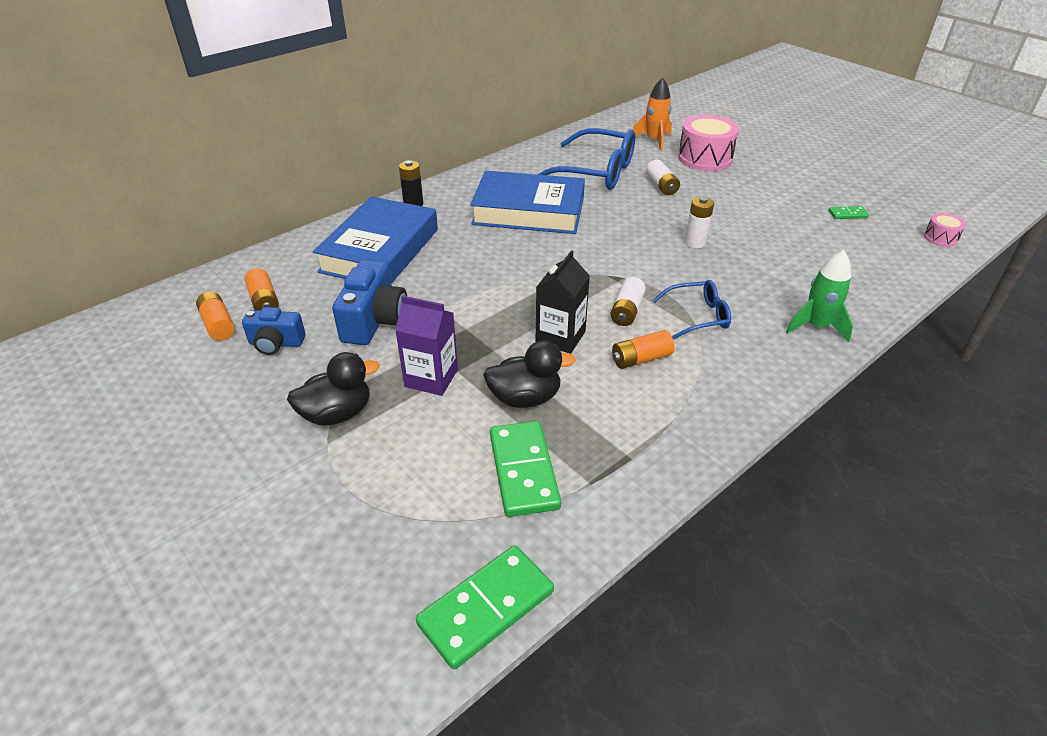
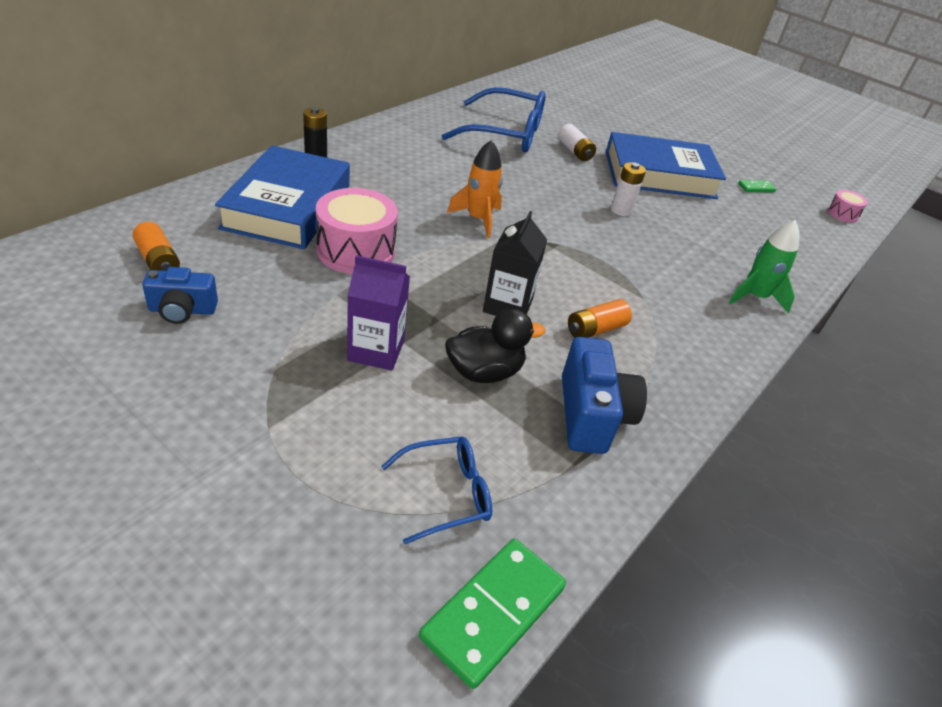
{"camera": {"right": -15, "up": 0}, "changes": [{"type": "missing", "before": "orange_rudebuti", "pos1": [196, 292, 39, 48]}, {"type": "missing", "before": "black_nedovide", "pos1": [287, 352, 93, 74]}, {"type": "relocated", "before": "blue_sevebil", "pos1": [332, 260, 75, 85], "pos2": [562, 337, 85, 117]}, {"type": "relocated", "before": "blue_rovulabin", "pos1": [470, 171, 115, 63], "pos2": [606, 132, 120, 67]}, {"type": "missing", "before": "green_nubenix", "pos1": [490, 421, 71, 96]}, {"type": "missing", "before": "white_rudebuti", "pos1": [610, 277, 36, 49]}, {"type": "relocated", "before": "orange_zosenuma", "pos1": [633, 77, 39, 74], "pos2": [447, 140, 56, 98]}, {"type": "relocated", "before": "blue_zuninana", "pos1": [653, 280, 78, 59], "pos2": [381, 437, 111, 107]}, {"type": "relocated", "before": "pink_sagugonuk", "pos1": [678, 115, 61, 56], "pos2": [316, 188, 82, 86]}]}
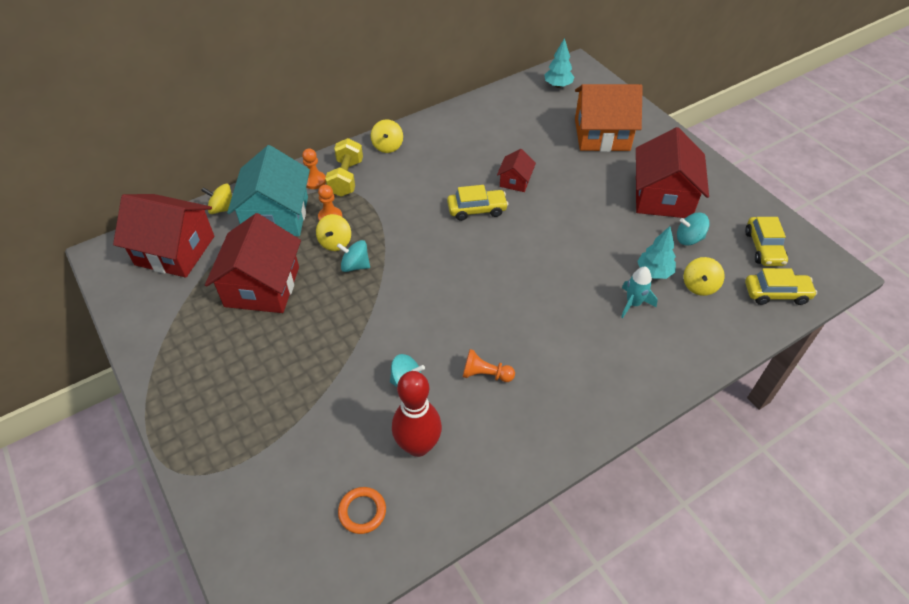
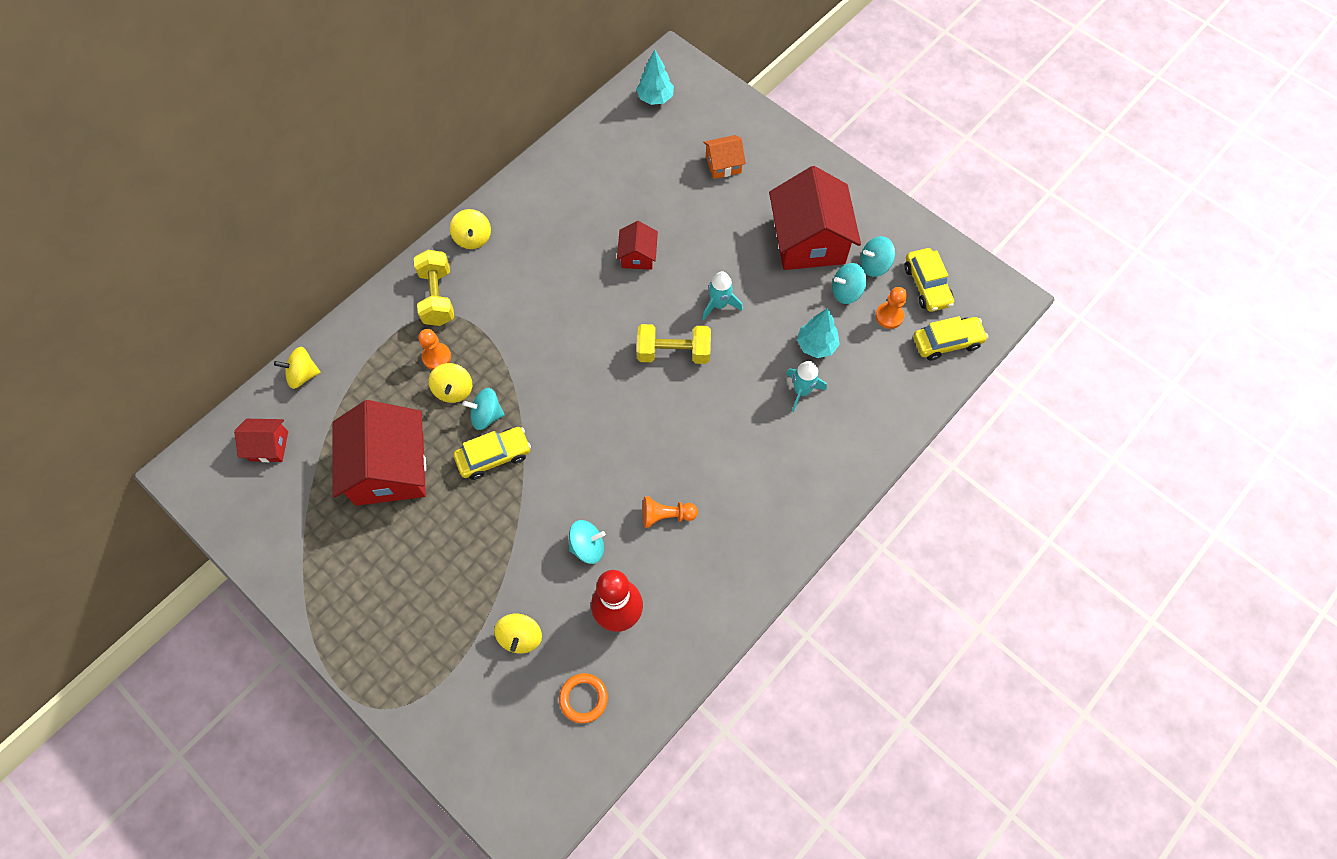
{"camera": {"right": -15, "up": 15}, "changes": [{"type": "size", "before": "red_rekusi", "pos1": [113, 194, 101, 84], "pos2": [234, 419, 54, 43], "scale": 0.48}, {"type": "missing", "before": "turquoise_rekusi", "pos1": [227, 145, 83, 91]}, {"type": "relocated", "before": "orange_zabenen", "pos1": [302, 148, 24, 41], "pos2": [875, 287, 32, 42]}, {"type": "relocated", "before": "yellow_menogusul", "pos1": [447, 185, 61, 36], "pos2": [454, 427, 77, 53]}, {"type": "size", "before": "orange_rekusi", "pos1": [575, 84, 68, 68], "pos2": [703, 135, 43, 44], "scale": 0.48}, {"type": "relocated", "before": "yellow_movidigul", "pos1": [683, 257, 42, 39], "pos2": [494, 614, 48, 39]}, {"type": "appeared", "after": "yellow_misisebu", "pos2": [637, 324, 74, 40]}, {"type": "appeared", "after": "turquoise_zosenuma", "pos2": [702, 271, 41, 49]}, {"type": "appeared", "after": "turquoise_movidigul", "pos2": [860, 236, 35, 41]}]}
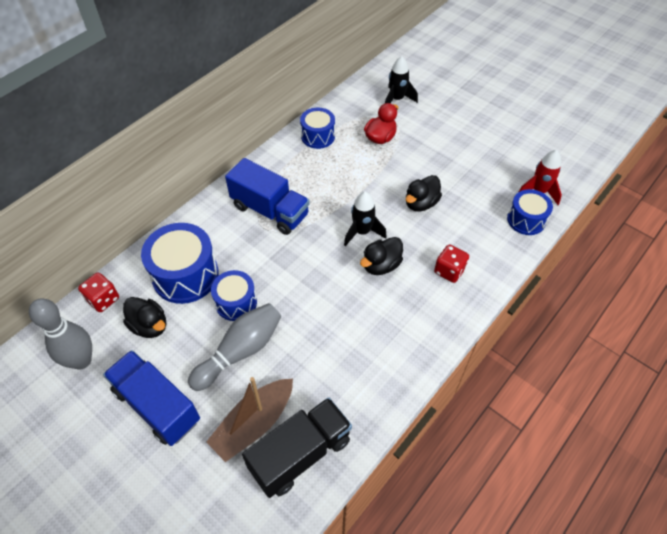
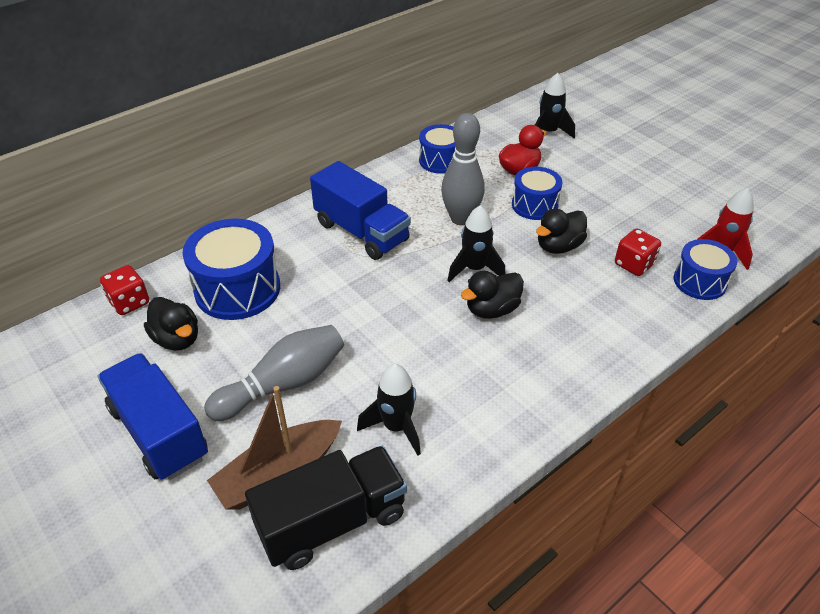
{"camera": {"right": 10, "up": -10}, "changes": [{"type": "relocated", "before": "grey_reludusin", "pos1": [29, 299, 63, 71], "pos2": [441, 113, 44, 112]}, {"type": "relocated", "before": "blue_sagugonuk", "pos1": [211, 270, 46, 51], "pos2": [512, 167, 50, 53]}, {"type": "relocated", "before": "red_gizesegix", "pos1": [434, 244, 35, 39], "pos2": [615, 228, 46, 48]}, {"type": "appeared", "after": "black_zosenuma", "pos2": [357, 364, 64, 91]}]}
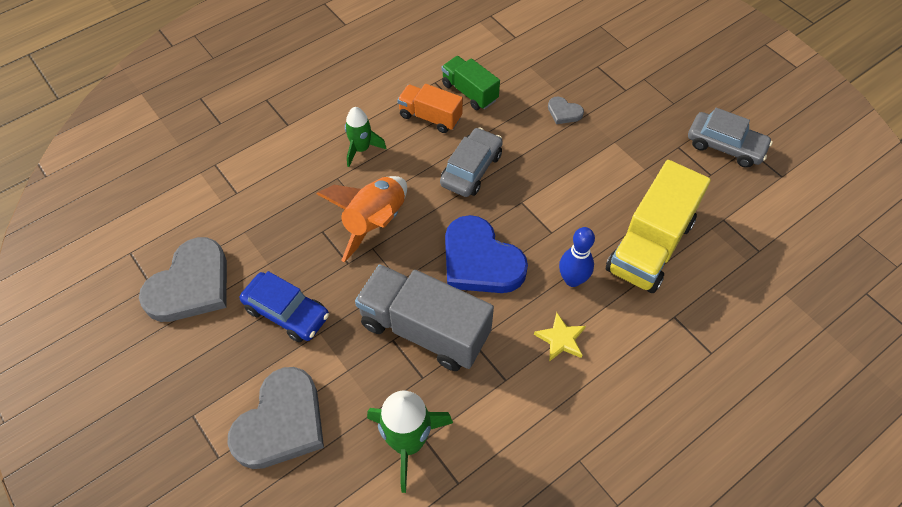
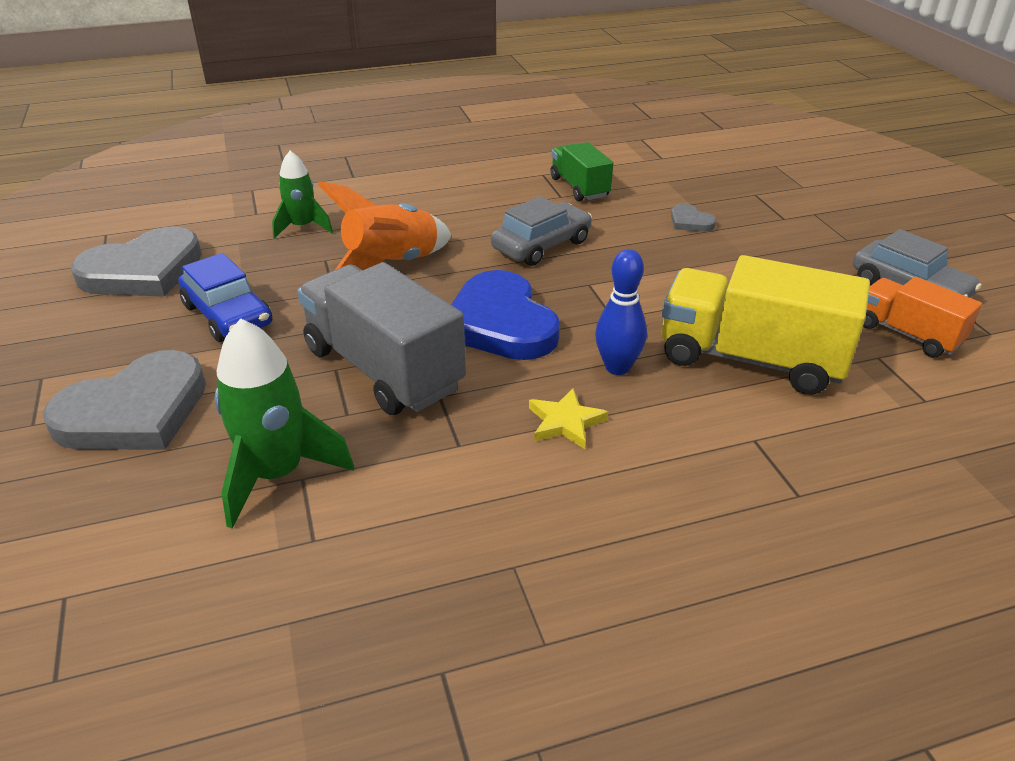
{"camera": {"right": 20, "up": -20}, "changes": [{"type": "relocated", "before": "green_zosenuma", "pos1": [345, 107, 42, 60], "pos2": [272, 151, 61, 88]}, {"type": "relocated", "before": "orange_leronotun", "pos1": [397, 84, 66, 49], "pos2": [863, 277, 119, 80]}, {"type": "spun", "before": "yellow_leronotun", "pos1": [606, 160, 105, 133], "pos2": [662, 255, 208, 140], "turn": 60}]}
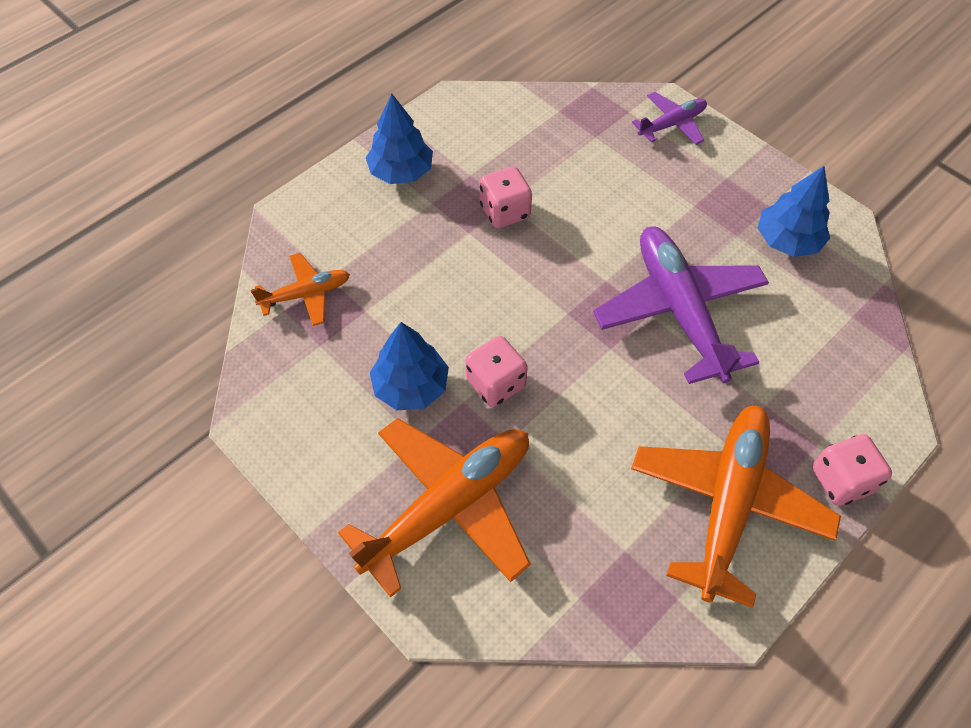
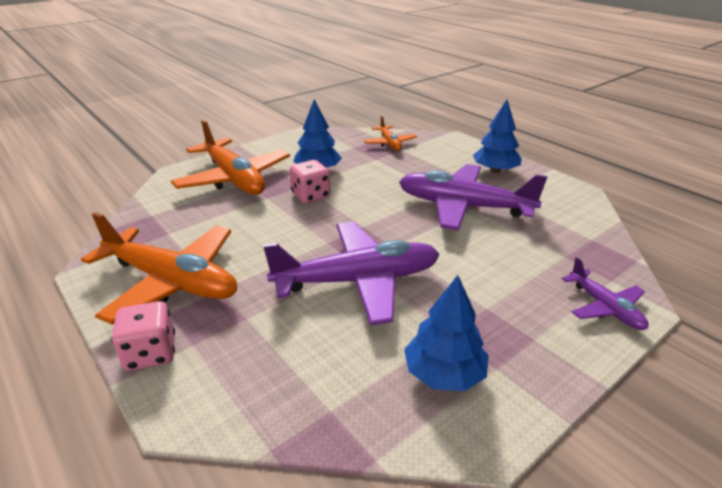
{"camera": {"right": 95, "up": -25}, "changes": [{"type": "exchanged", "before": "pink_gizesegix", "after": "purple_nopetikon", "pos1": [480, 166, 52, 63], "pos2": [399, 164, 148, 67]}]}
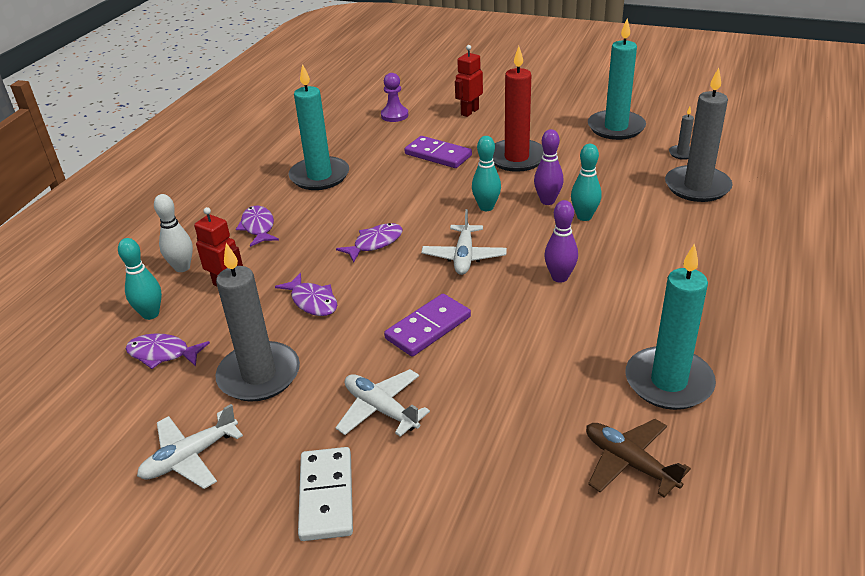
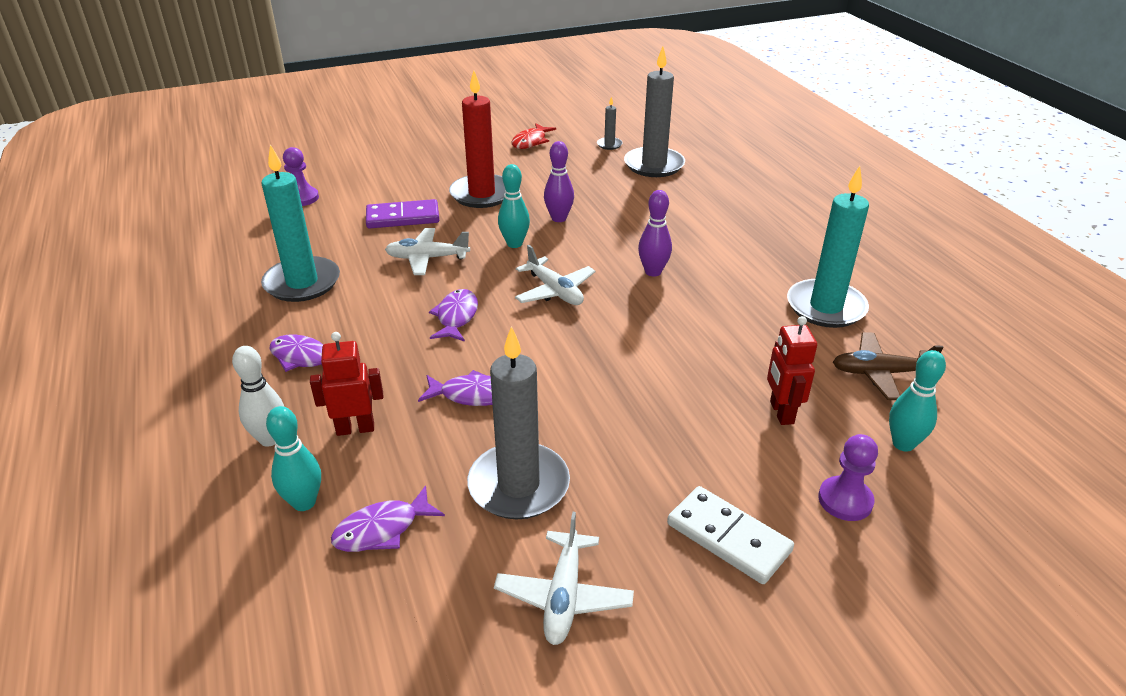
{"camera": {"right": -45, "up": 0}, "changes": [{"type": "relocated", "before": "white_nopetikon", "pos1": [335, 369, 95, 68], "pos2": [385, 228, 85, 47]}, {"type": "missing", "before": "purple_nubenix", "pos1": [384, 294, 87, 63]}, {"type": "relocated", "before": "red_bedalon", "pos1": [455, 45, 28, 72], "pos2": [767, 316, 50, 109]}, {"type": "relocated", "before": "turquoise_reludusin", "pos1": [571, 144, 31, 77], "pos2": [889, 350, 57, 102]}, {"type": "exchanged", "before": "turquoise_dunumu", "after": "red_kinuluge", "pos1": [588, 19, 58, 121], "pos2": [512, 123, 44, 26]}, {"type": "appeared", "after": "purple_zabenen", "pos2": [818, 434, 60, 87]}]}
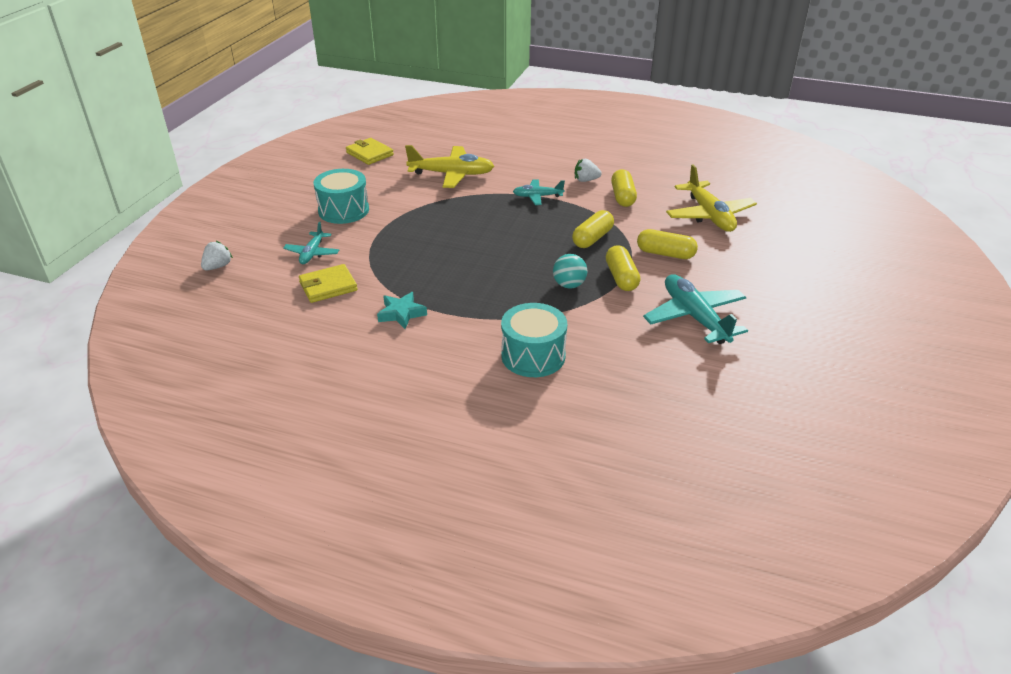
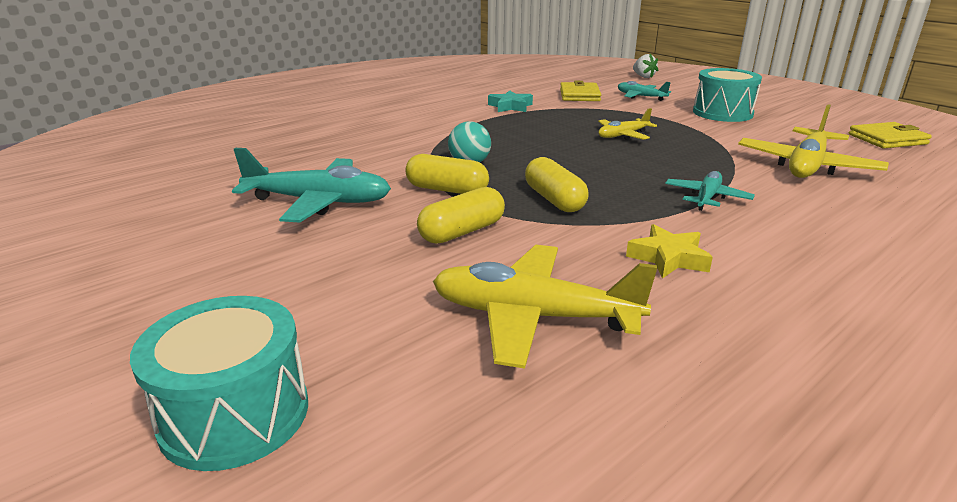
{"camera": {"right": 120, "up": -10}, "changes": [{"type": "relocated", "before": "turquoise_sagugonuk", "pos1": [501, 303, 66, 74], "pos2": [130, 296, 178, 175]}, {"type": "missing", "before": "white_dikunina", "pos1": [575, 159, 27, 23]}, {"type": "exchanged", "before": "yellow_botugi", "after": "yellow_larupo", "pos1": [611, 169, 26, 38], "pos2": [626, 224, 87, 55]}, {"type": "appeared", "after": "yellow_nopetikon", "pos2": [598, 108, 59, 32]}]}
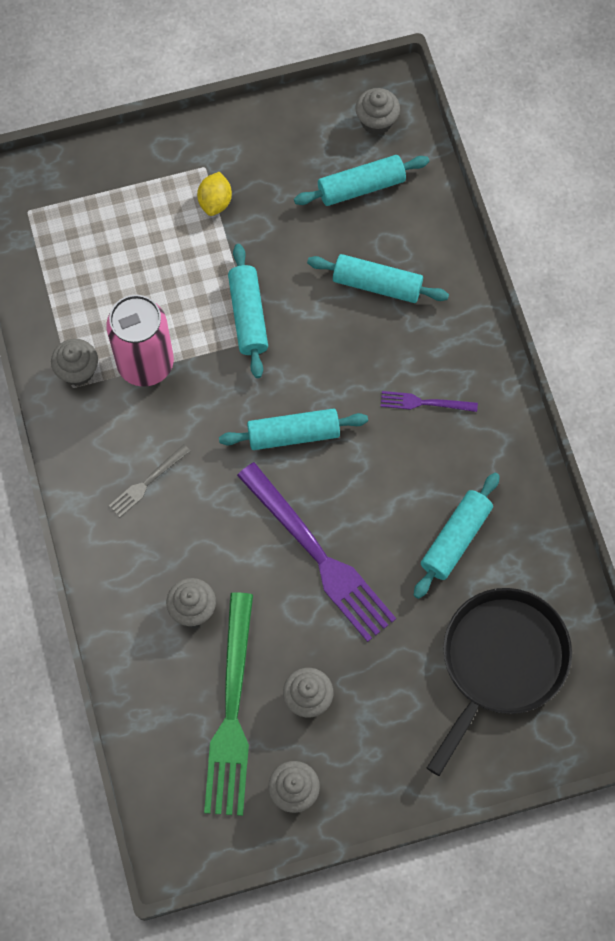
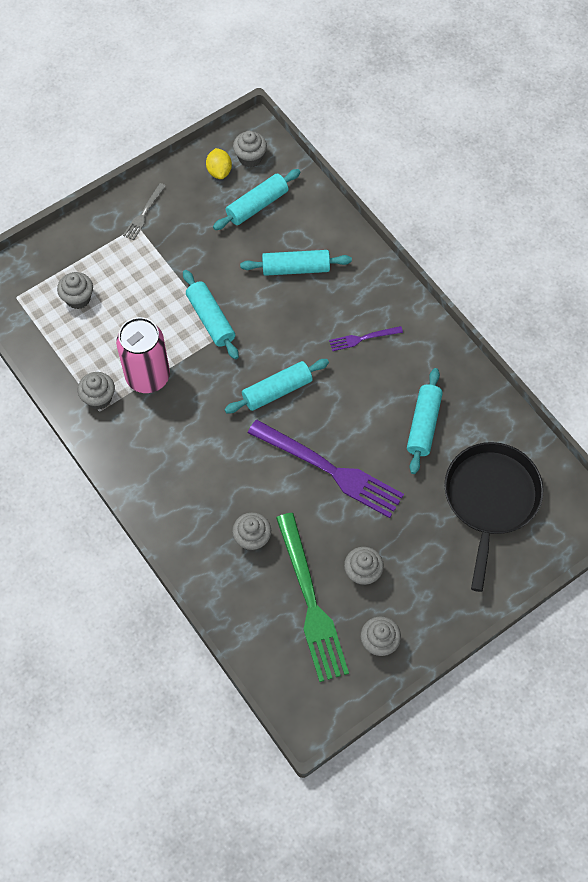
{"camera": {"right": -20, "up": -5}, "changes": [{"type": "relocated", "before": "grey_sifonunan", "pos1": [109, 445, 81, 72], "pos2": [123, 183, 43, 57]}, {"type": "relocated", "before": "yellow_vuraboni", "pos1": [197, 172, 35, 44], "pos2": [206, 148, 26, 31]}, {"type": "appeared", "after": "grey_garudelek", "pos2": [57, 272, 36, 37]}]}
